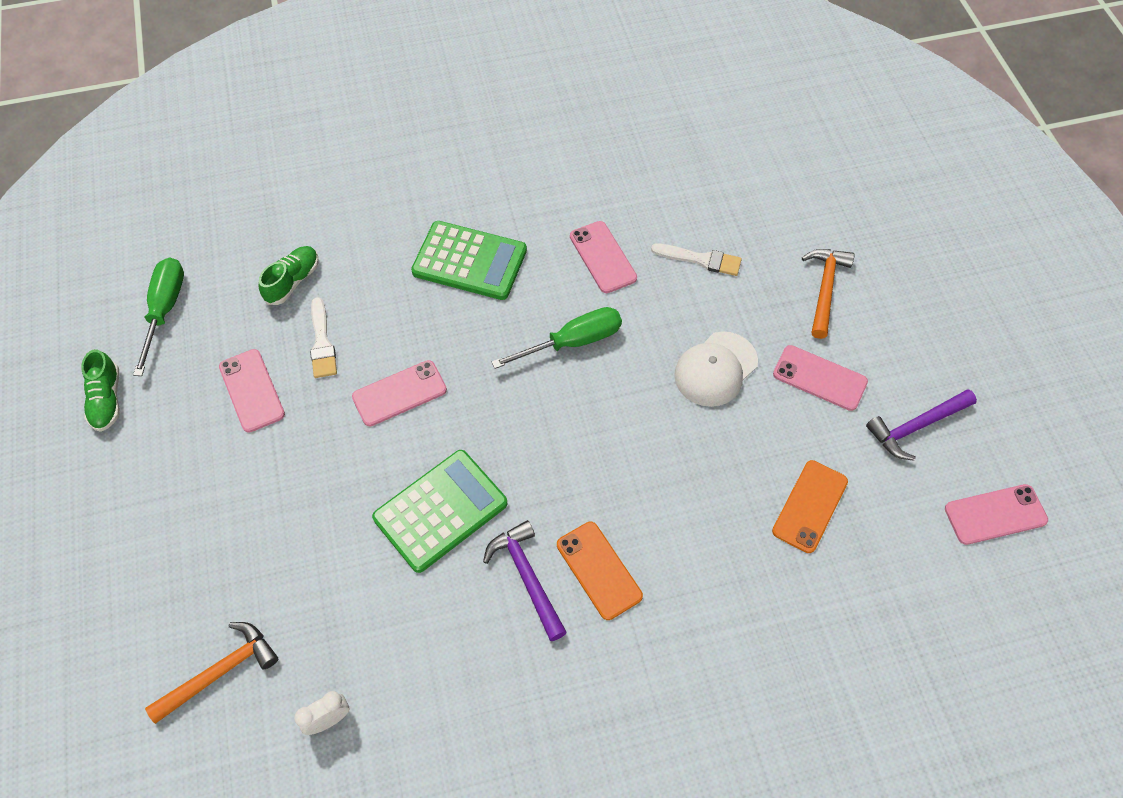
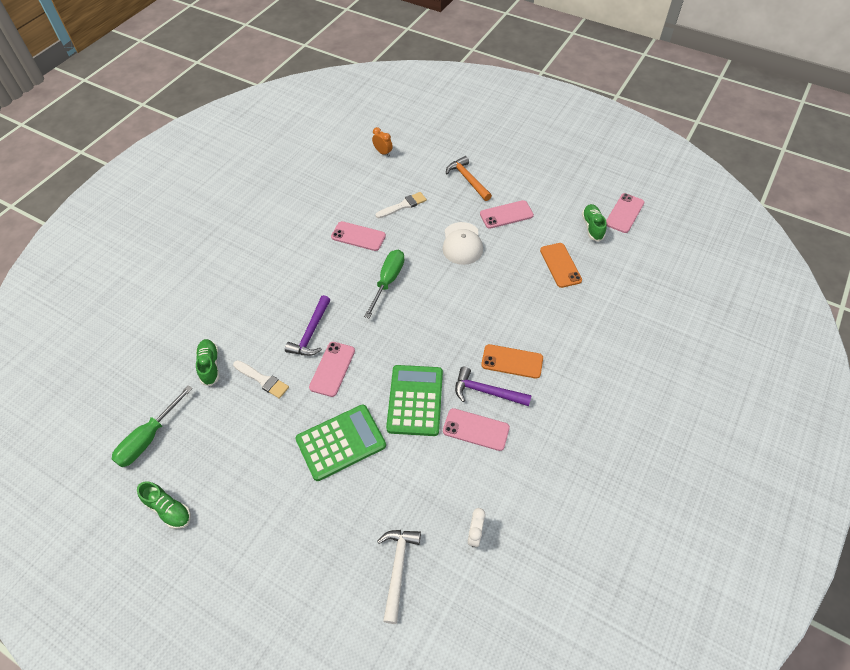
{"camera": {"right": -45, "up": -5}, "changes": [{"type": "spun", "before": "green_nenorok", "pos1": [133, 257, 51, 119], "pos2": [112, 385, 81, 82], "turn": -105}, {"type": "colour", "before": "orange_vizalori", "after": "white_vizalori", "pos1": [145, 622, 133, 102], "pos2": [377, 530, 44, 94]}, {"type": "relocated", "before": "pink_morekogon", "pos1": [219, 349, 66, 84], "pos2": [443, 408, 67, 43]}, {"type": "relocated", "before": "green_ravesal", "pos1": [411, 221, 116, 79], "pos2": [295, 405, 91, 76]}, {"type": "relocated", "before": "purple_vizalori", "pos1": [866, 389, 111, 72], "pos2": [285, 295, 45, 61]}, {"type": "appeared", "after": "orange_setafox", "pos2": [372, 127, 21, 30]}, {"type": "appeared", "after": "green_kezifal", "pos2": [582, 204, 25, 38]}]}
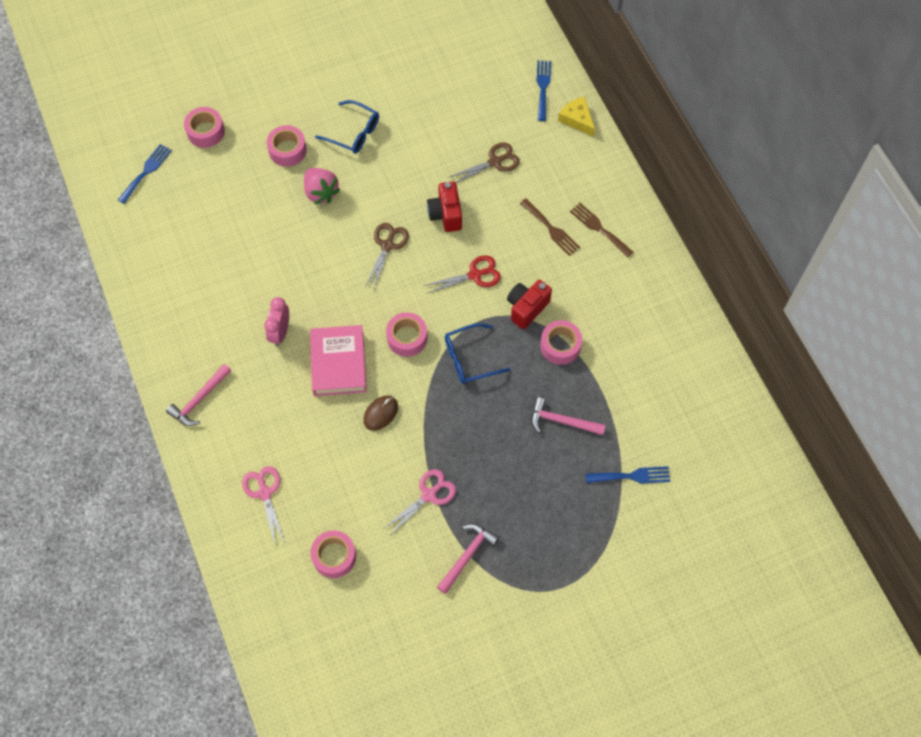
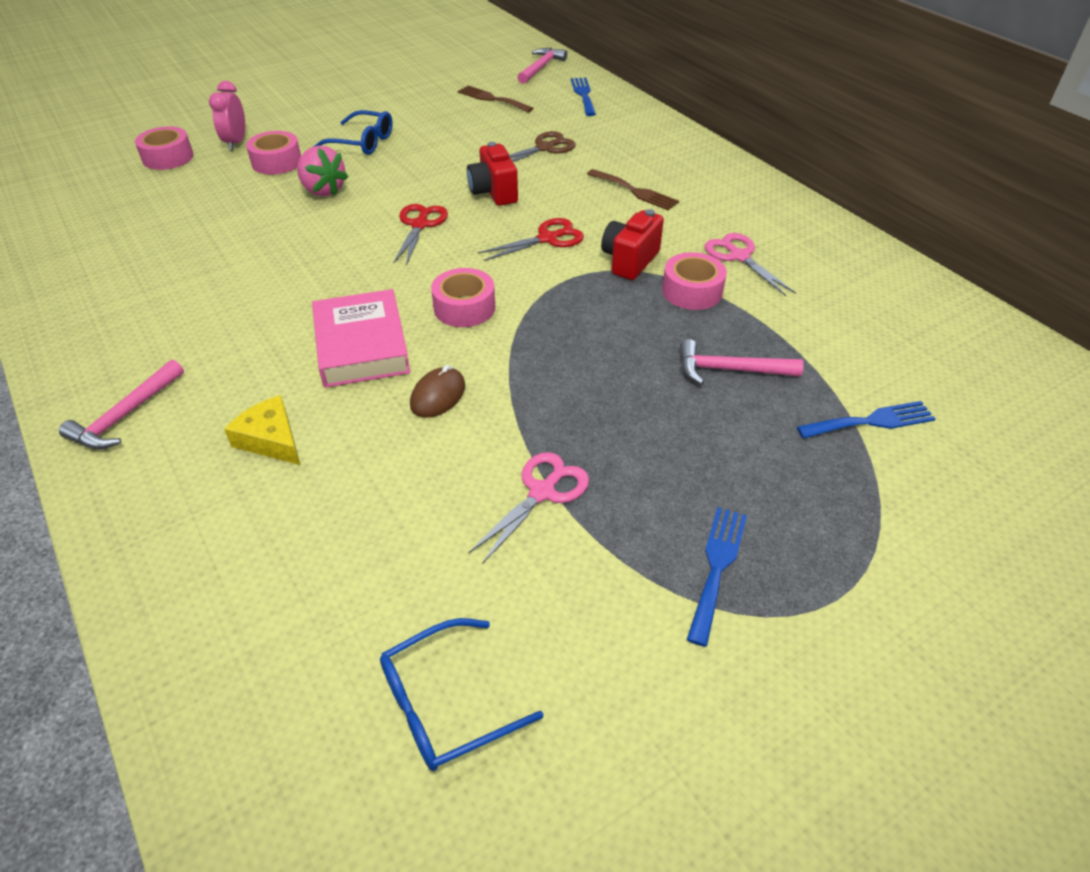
{"camera": {"right": -10, "up": -20}, "changes": [{"type": "relocated", "before": "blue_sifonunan", "pos1": [118, 144, 54, 60], "pos2": [687, 507, 60, 140]}, {"type": "relocated", "before": "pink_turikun", "pos1": [242, 466, 43, 80], "pos2": [704, 233, 92, 63]}, {"type": "relocated", "before": "pink_setafox", "pos1": [264, 297, 25, 49], "pos2": [209, 81, 36, 69]}, {"type": "missing", "before": "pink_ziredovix", "pos1": [311, 530, 45, 48]}, {"type": "colour", "before": "brown_turikun", "after": "red_turikun", "pos1": [365, 223, 44, 65], "pos2": [393, 204, 55, 62]}, {"type": "relocated", "before": "pink_vizalori", "pos1": [437, 523, 62, 71], "pos2": [517, 48, 50, 36]}, {"type": "relocated", "before": "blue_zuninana", "pos1": [445, 323, 66, 61], "pos2": [380, 618, 163, 153]}, {"type": "relocated", "before": "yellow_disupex", "pos1": [558, 97, 37, 40], "pos2": [224, 395, 76, 70]}, {"type": "relocated", "before": "brown_sifonunan", "pos1": [570, 203, 64, 55], "pos2": [458, 86, 75, 26]}]}
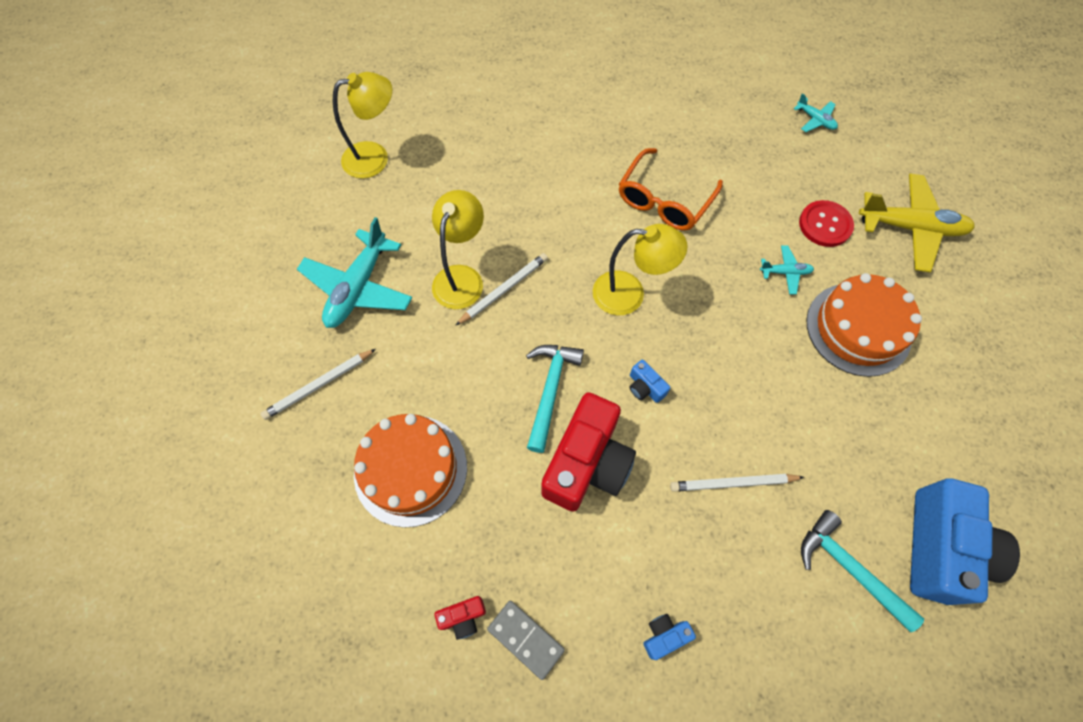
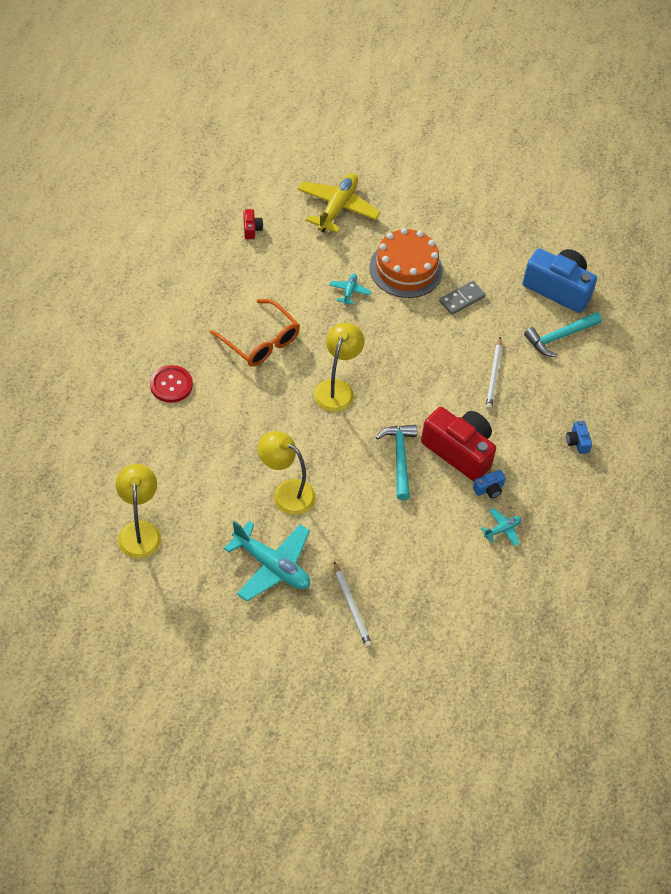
{"camera": {"right": -80, "up": -10}, "changes": [{"type": "missing", "before": "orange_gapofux", "pos1": [354, 414, 113, 114]}, {"type": "relocated", "before": "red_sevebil", "pos1": [434, 596, 52, 44], "pos2": [243, 209, 20, 30]}, {"type": "missing", "before": "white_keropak", "pos1": [455, 253, 93, 73]}, {"type": "relocated", "before": "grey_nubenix", "pos1": [487, 601, 78, 79], "pos2": [439, 281, 47, 34]}, {"type": "spun", "before": "turquoise_vizalori", "pos1": [526, 345, 58, 108], "pos2": [376, 425, 41, 75], "turn": 60}, {"type": "relocated", "before": "blue_sevebil", "pos1": [629, 360, 41, 43], "pos2": [473, 470, 33, 28]}, {"type": "relocated", "before": "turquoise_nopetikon", "pos1": [794, 93, 44, 39], "pos2": [481, 508, 40, 38]}, {"type": "relocated", "before": "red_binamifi", "pos1": [799, 200, 55, 47], "pos2": [150, 365, 43, 38]}]}
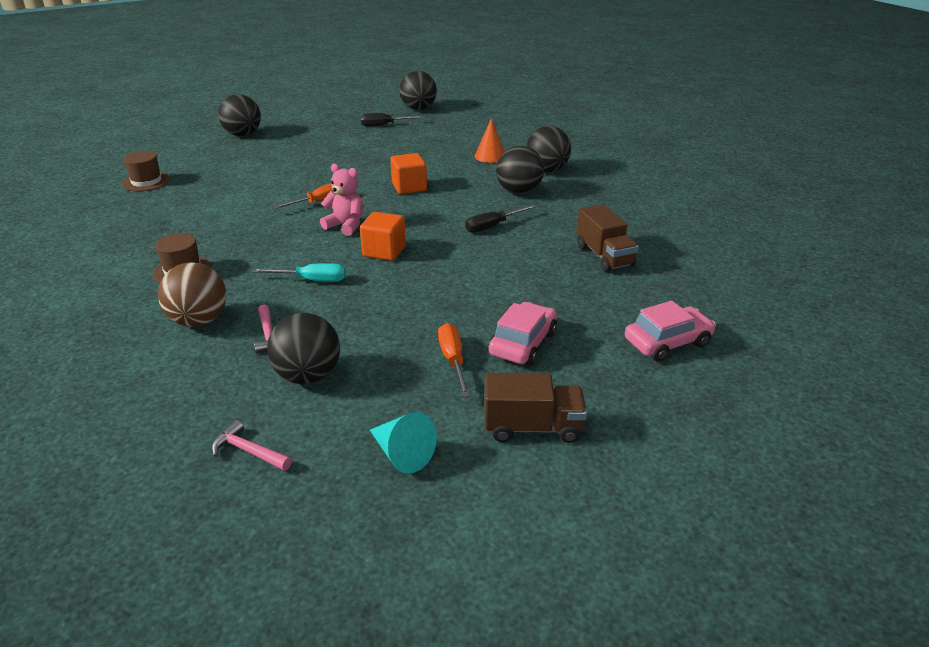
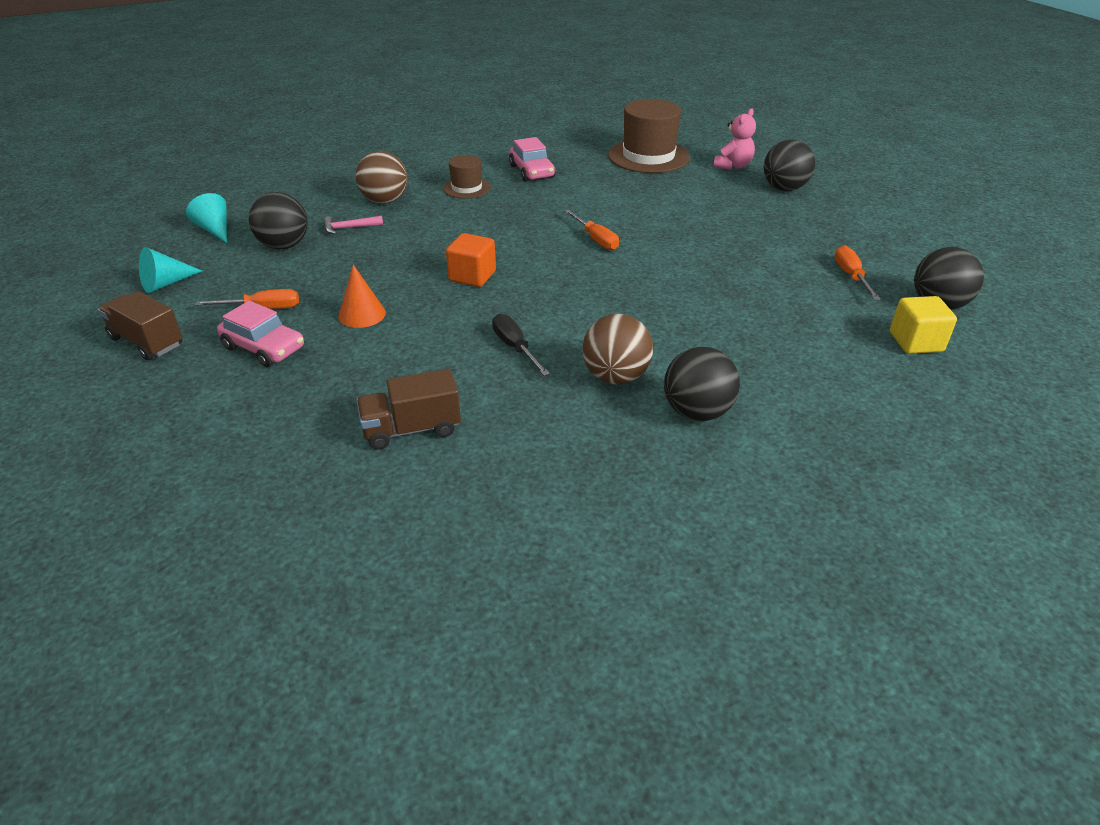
{"camera": {"right": 95, "up": 5}, "changes": [{"type": "size", "before": "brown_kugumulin", "pos1": [122, 151, 48, 40], "pos2": [608, 99, 82, 74], "scale": 1.83}, {"type": "exchanged", "before": "pink_vizalori", "after": "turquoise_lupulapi", "pos1": [212, 420, 80, 51], "pos2": [186, 193, 41, 50]}, {"type": "missing", "before": "turquoise_nenorok", "pos1": [251, 263, 95, 19]}, {"type": "relocated", "before": "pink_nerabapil", "pos1": [320, 164, 44, 72], "pos2": [714, 108, 42, 62]}, {"type": "colour", "before": "black_nenorok", "after": "orange_nenorok", "pos1": [361, 113, 63, 14], "pos2": [834, 245, 46, 55]}, {"type": "missing", "before": "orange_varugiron", "pos1": [390, 153, 37, 41]}, {"type": "relocated", "before": "orange_lupulapi", "pos1": [475, 118, 30, 45], "pos2": [338, 265, 48, 63]}, {"type": "spun", "before": "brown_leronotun", "pos1": [485, 373, 102, 70], "pos2": [98, 291, 84, 69], "turn": 120}, {"type": "colour", "before": "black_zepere", "after": "brown_zepere", "pos1": [496, 146, 48, 49], "pos2": [582, 314, 71, 71]}, {"type": "relocated", "before": "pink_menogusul", "pos1": [625, 300, 91, 62], "pos2": [509, 137, 46, 45]}, {"type": "appeared", "after": "yellow_varugiron", "pos2": [890, 296, 67, 58]}]}
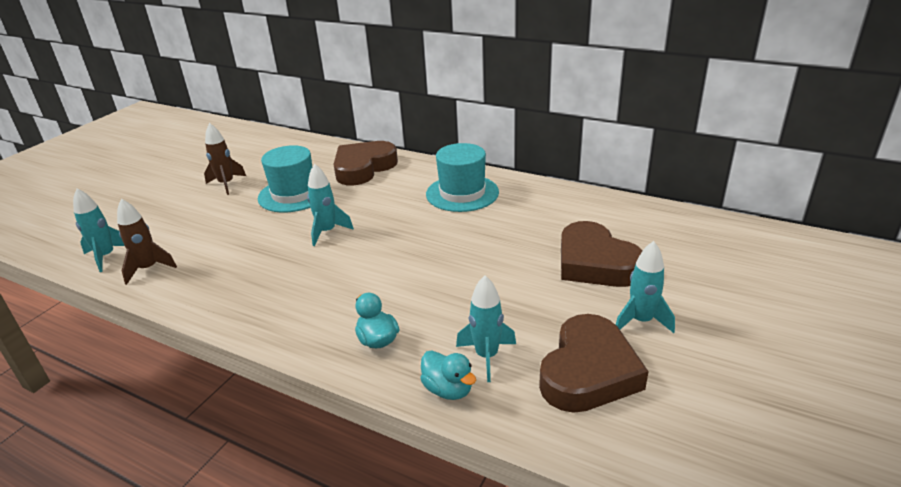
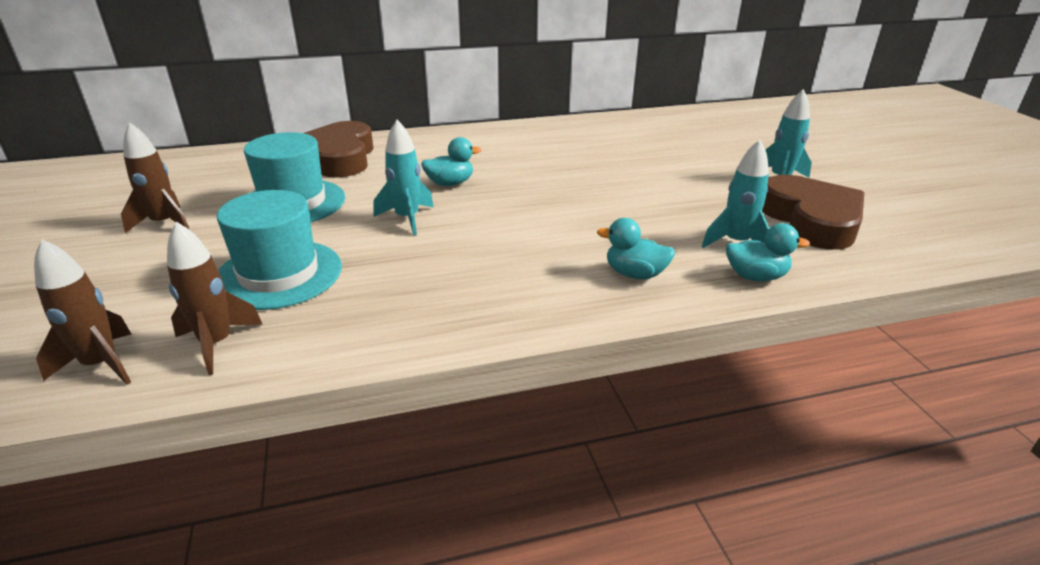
{"camera": {"right": -45, "up": 0}, "changes": [{"type": "colour", "before": "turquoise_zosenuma", "after": "brown_zosenuma", "pos1": [73, 188, 52, 84], "pos2": [34, 239, 97, 146]}, {"type": "relocated", "before": "turquoise_kugumulin", "pos1": [426, 143, 73, 69], "pos2": [217, 190, 125, 120]}, {"type": "missing", "before": "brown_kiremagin", "pos1": [561, 221, 82, 66]}, {"type": "appeared", "after": "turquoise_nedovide", "pos2": [421, 137, 60, 49]}]}
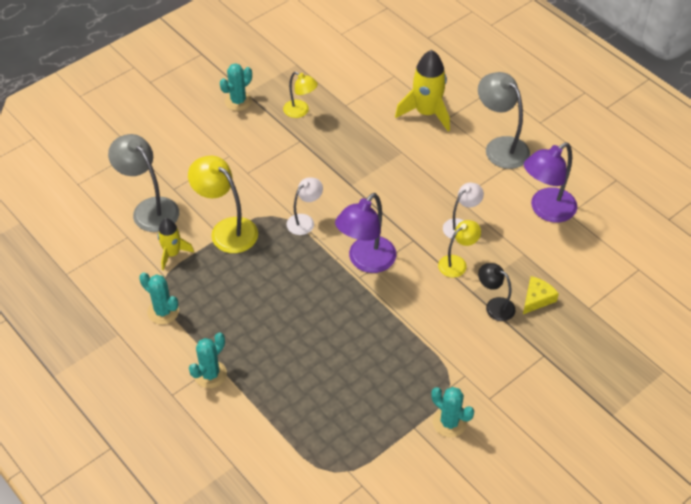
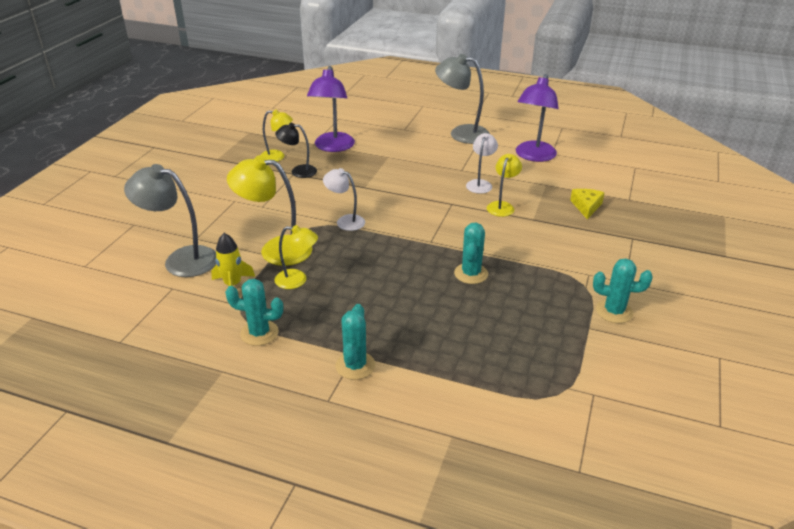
{"camera": {"right": -30, "up": -15}, "changes": [{"type": "relocated", "before": "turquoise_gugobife", "pos1": [220, 63, 32, 48], "pos2": [454, 223, 34, 61]}, {"type": "spun", "before": "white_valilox", "pos1": [286, 177, 37, 58], "pos2": [323, 168, 42, 63], "turn": -75}, {"type": "relocated", "before": "purple_valilox", "pos1": [335, 193, 61, 80], "pos2": [307, 66, 48, 86]}, {"type": "missing", "before": "yellow_zosenuma", "pos1": [395, 50, 55, 81]}, {"type": "relocated", "before": "black_valilox", "pos1": [478, 263, 37, 58], "pos2": [275, 123, 42, 55]}, {"type": "appeared", "after": "yellow_valilox", "pos2": [275, 225, 43, 64]}]}
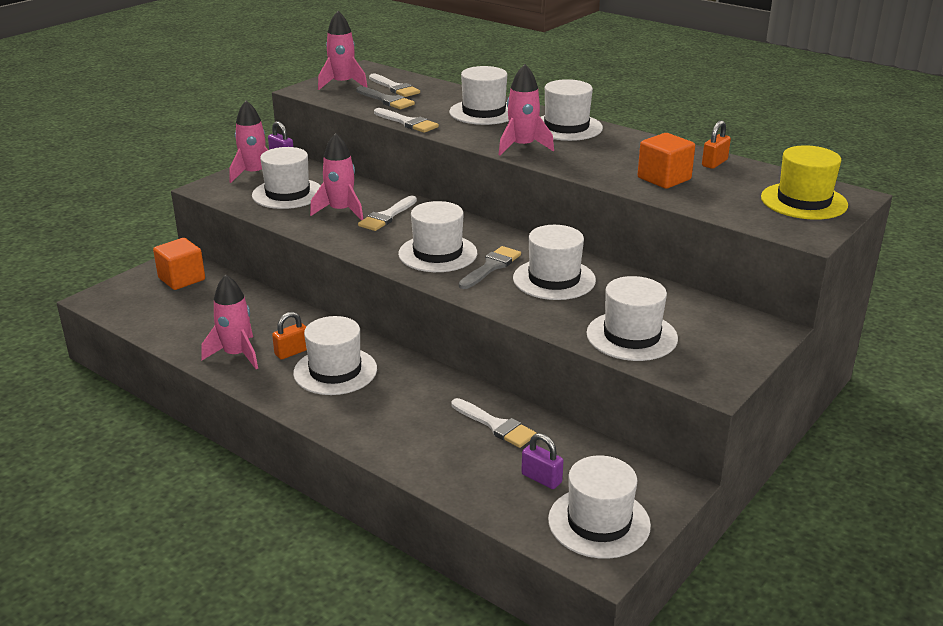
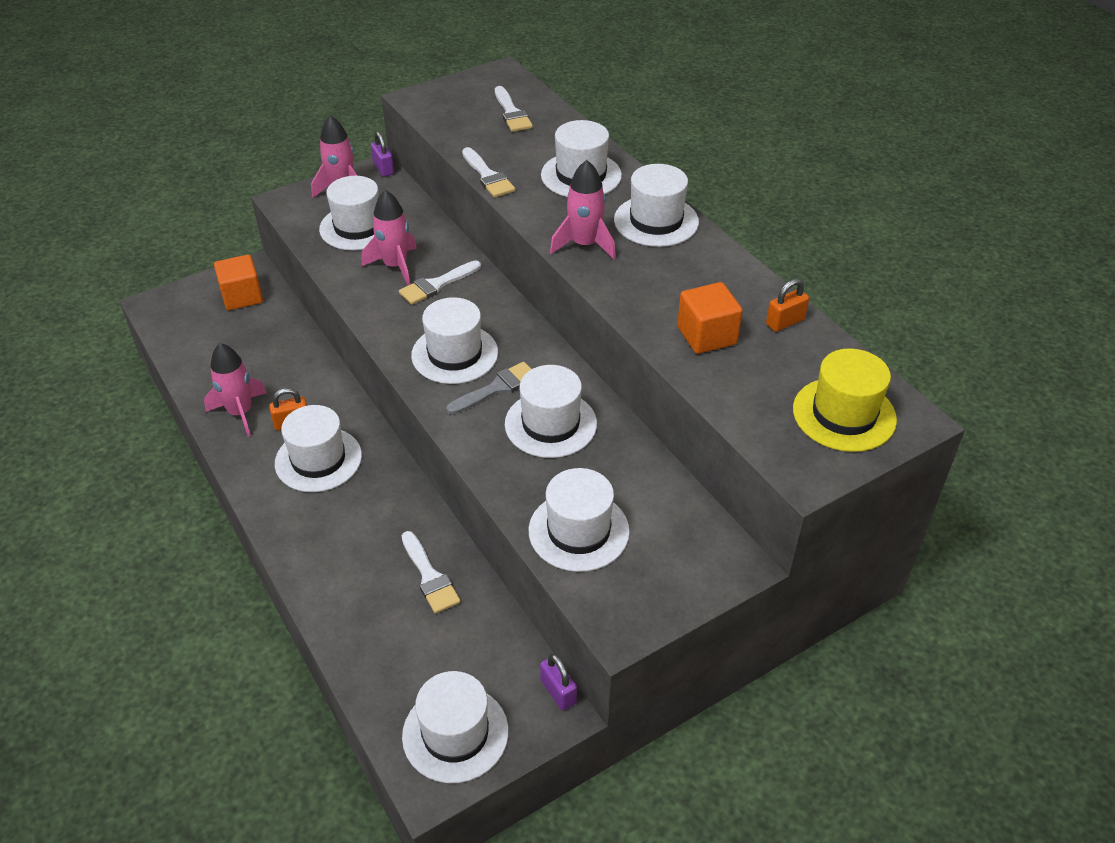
{"camera": {"right": 20, "up": 15}, "changes": [{"type": "missing", "before": "pink_zosenuma", "pos1": [318, 11, 50, 79]}, {"type": "missing", "before": "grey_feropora", "pos1": [356, 86, 59, 23]}, {"type": "relocated", "before": "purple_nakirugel", "pos1": [521, 433, 43, 56], "pos2": [540, 654, 37, 56]}]}
